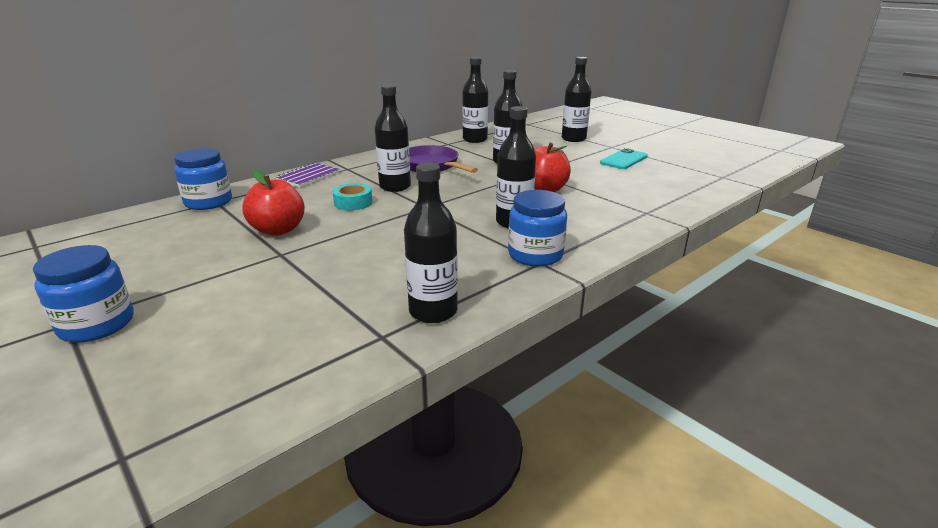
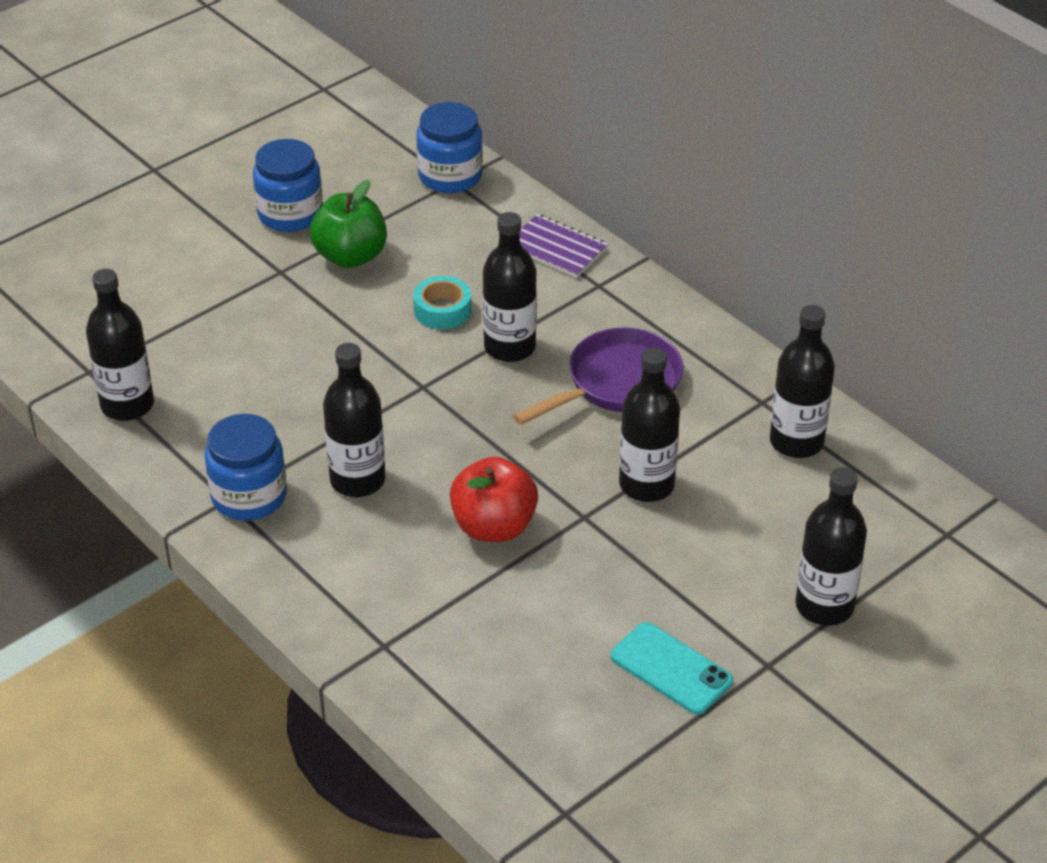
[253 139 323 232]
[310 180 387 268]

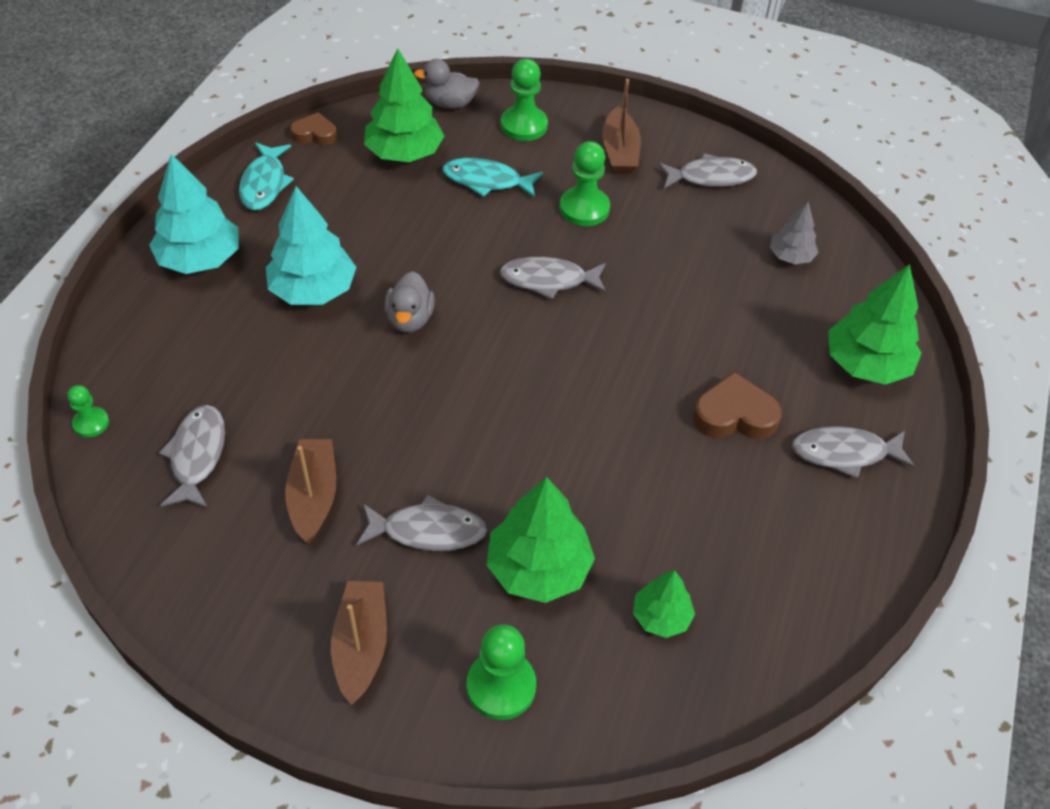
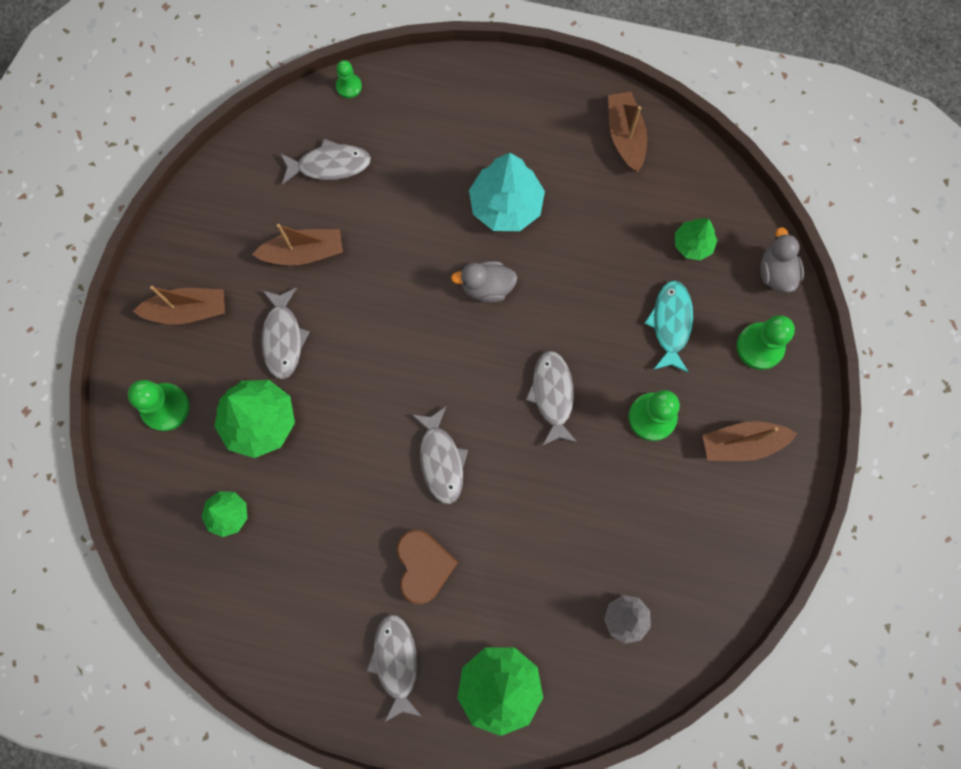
[149 154 239 274] (first image)
[290 112 337 145] (first image)
[412 407 468 504]
[608 92 647 172]
[675 218 718 260]

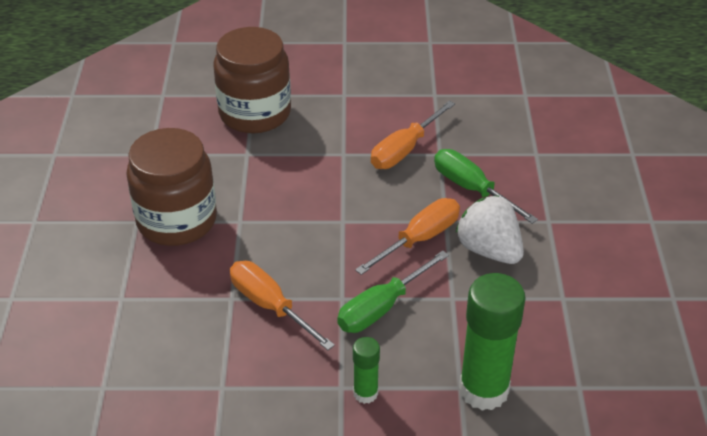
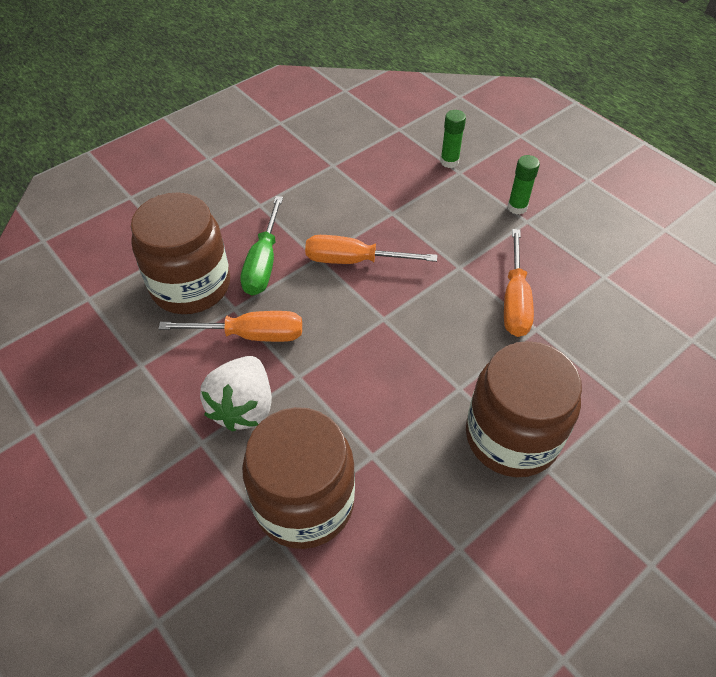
[337 250 449 333] (first image)
[131 193 230 314]
[200 356 272 432]
[440 110 466 168]

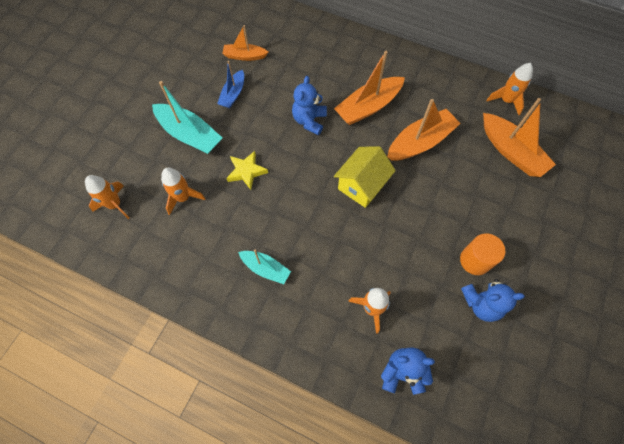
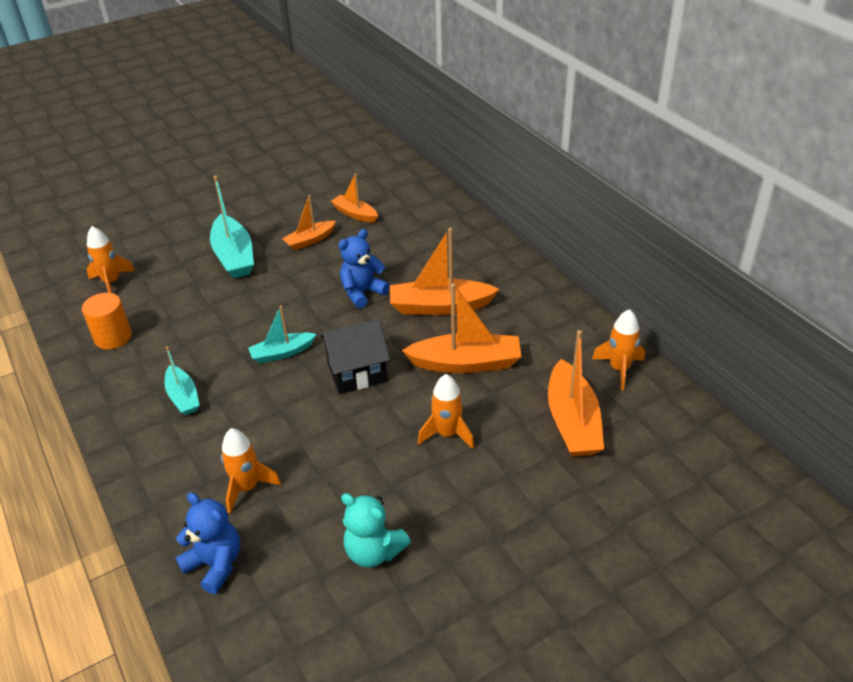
[226 151 268 190] (first image)
[248 306 316 364]
[418 374 474 449]
[82 293 132 349]
[282 195 336 251]
[319 319 390 394]
[341 493 411 568]

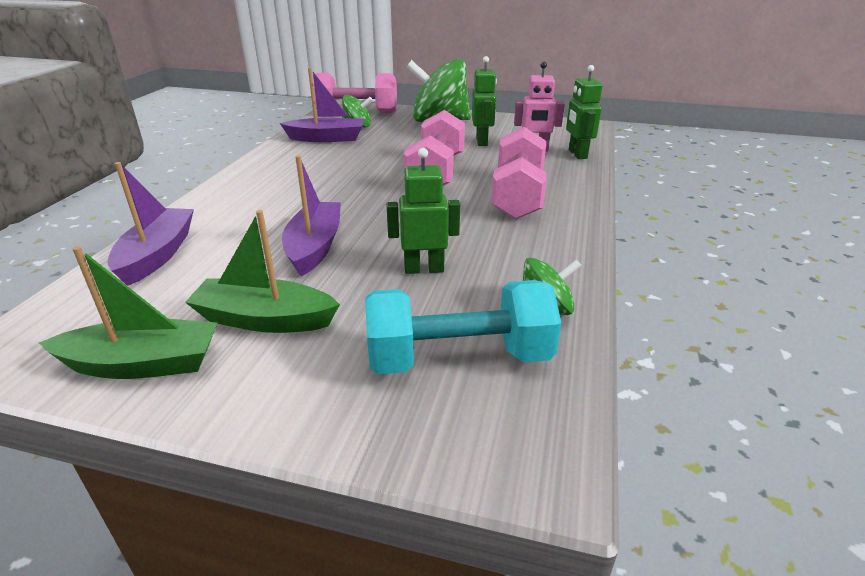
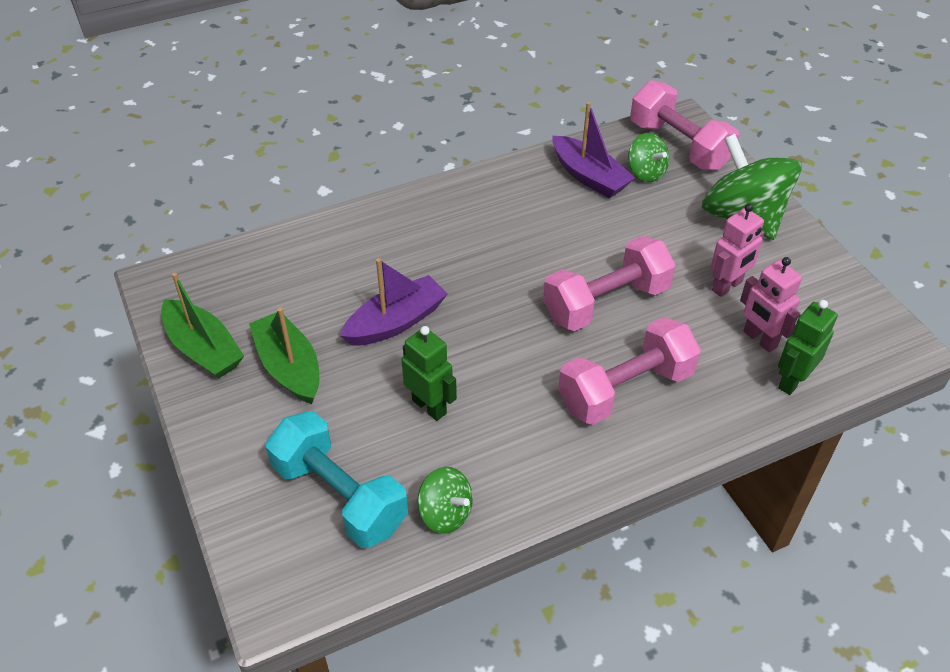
[107 162 194 286] (first image)
[711 203 765 297]

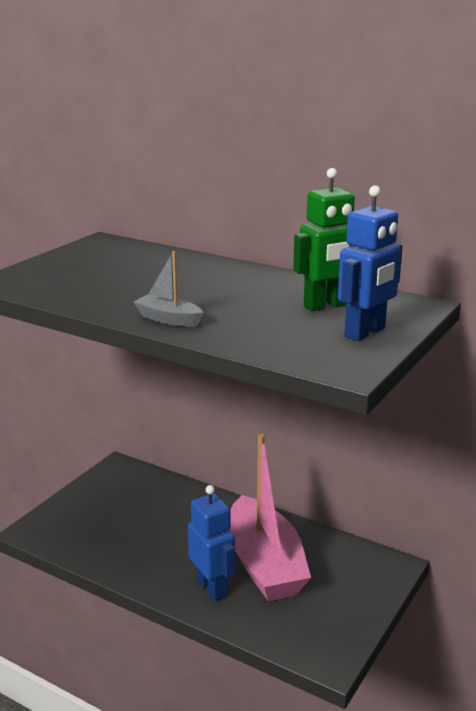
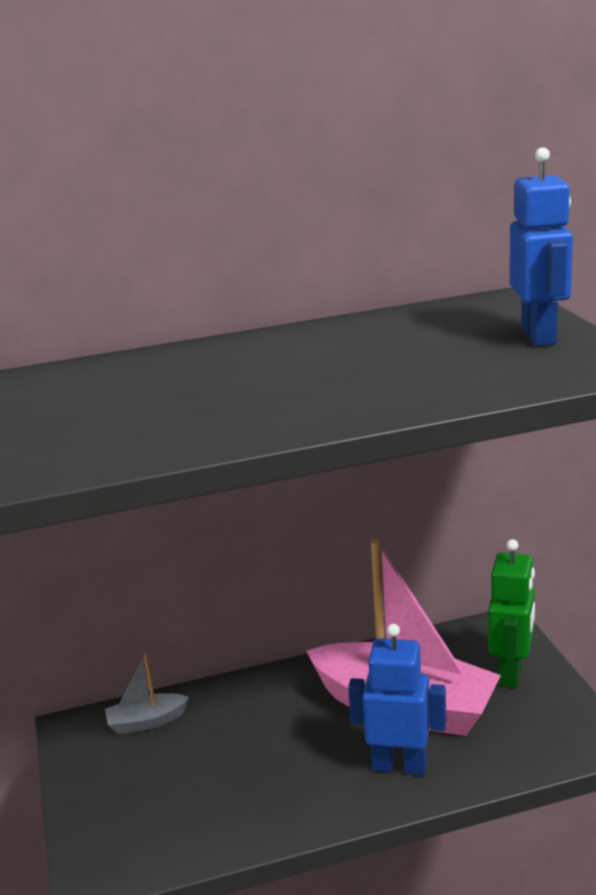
[105 653 189 734]
[488 539 535 688]

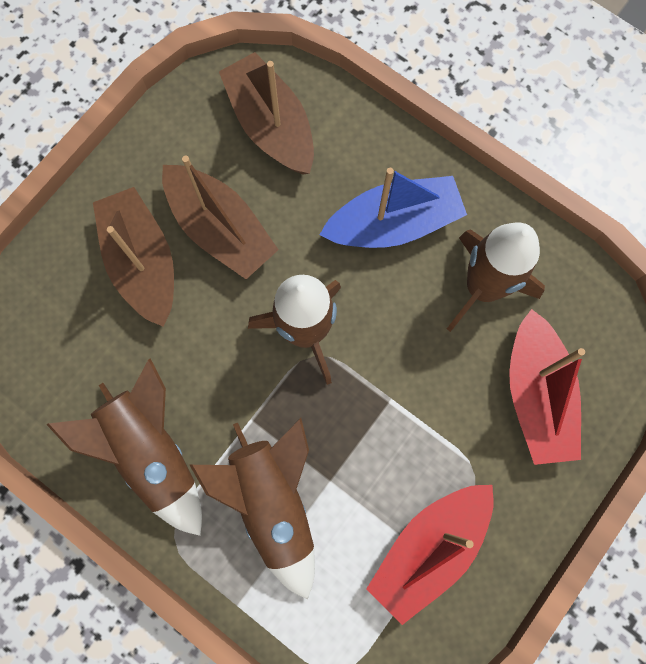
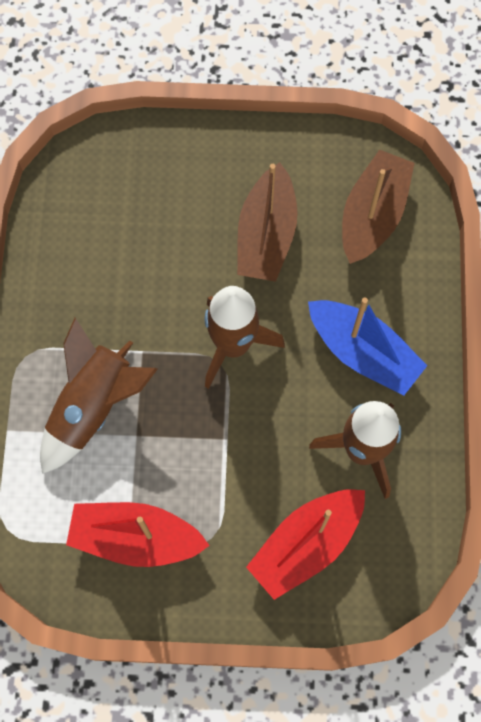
[46 358 202 536] (first image)
[93 187 174 327] (first image)

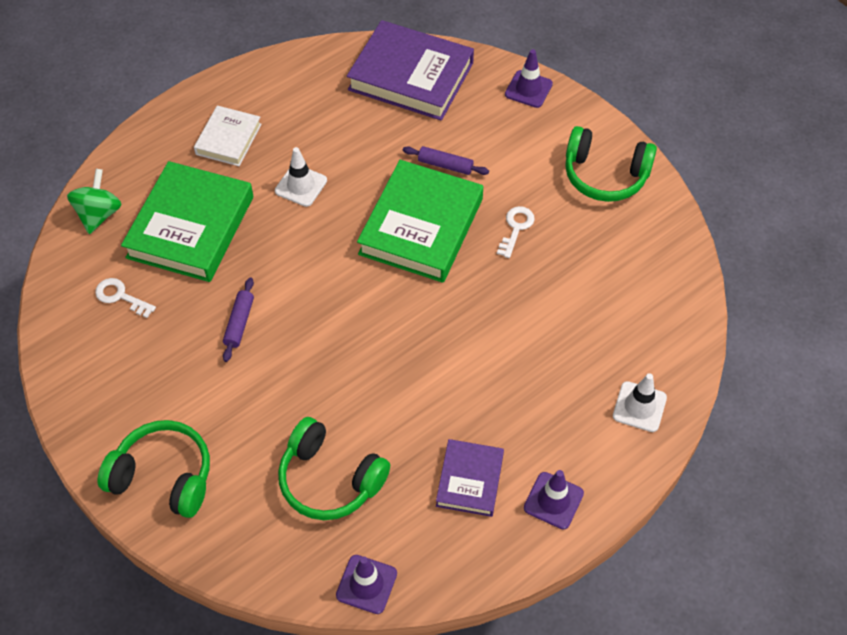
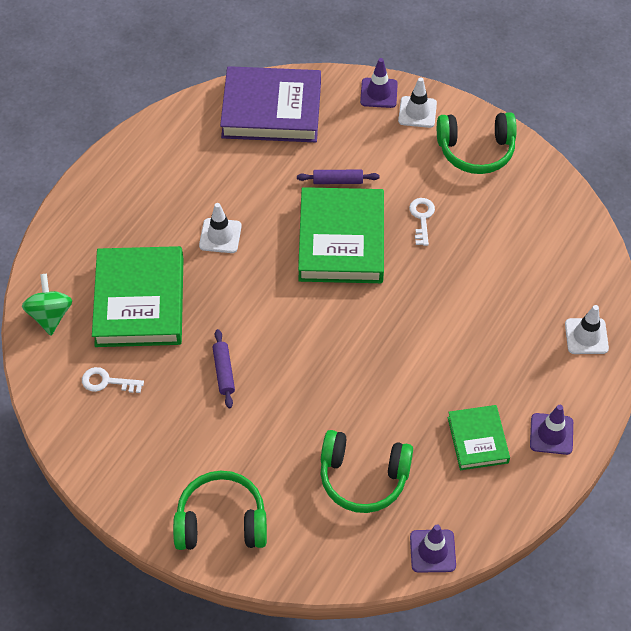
[194 105 262 166] (first image)
[398 77 437 128]
[448 405 510 470]

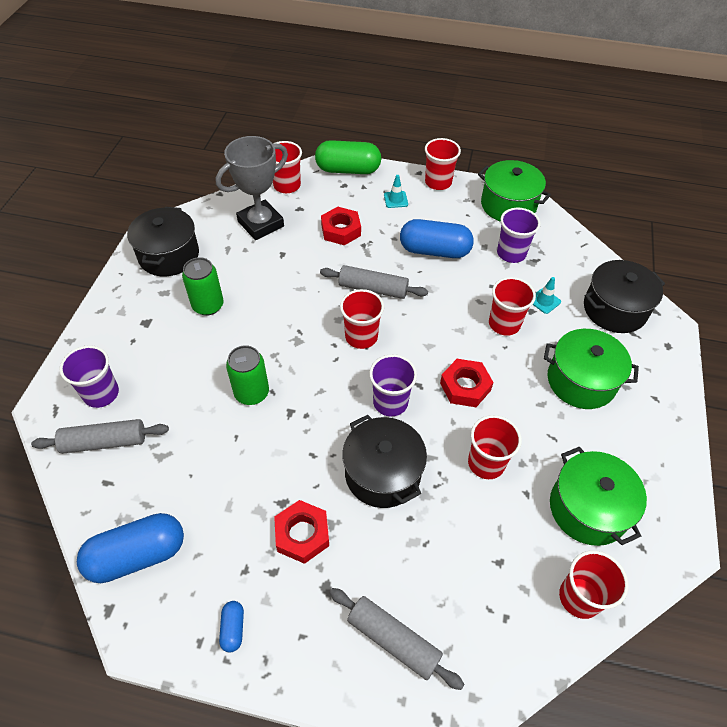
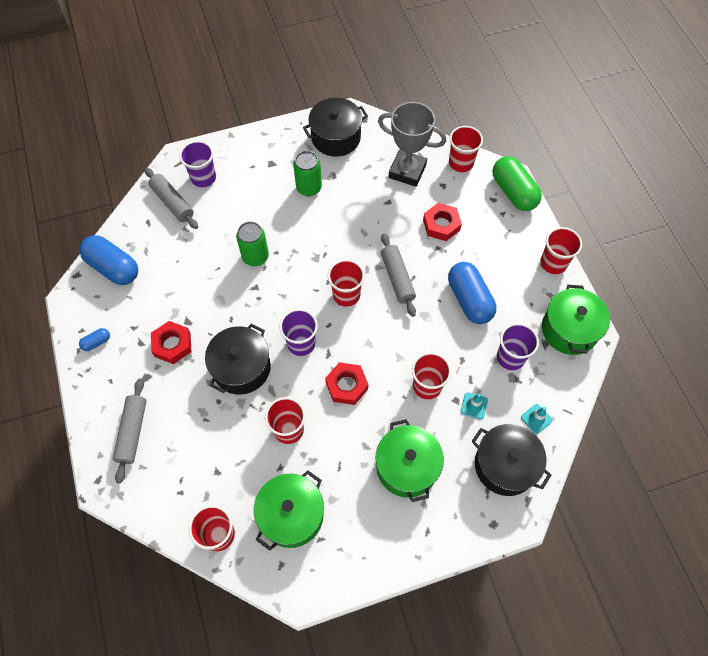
[521 404 552 434]

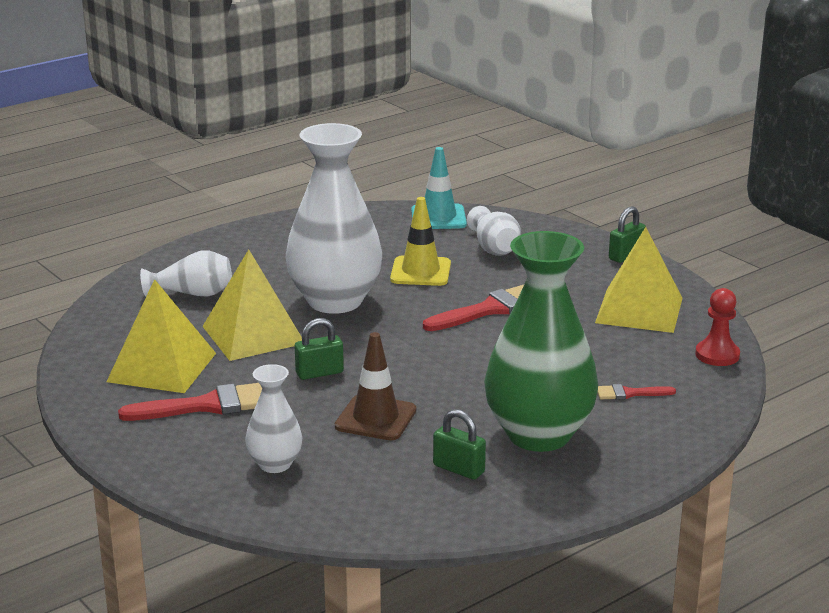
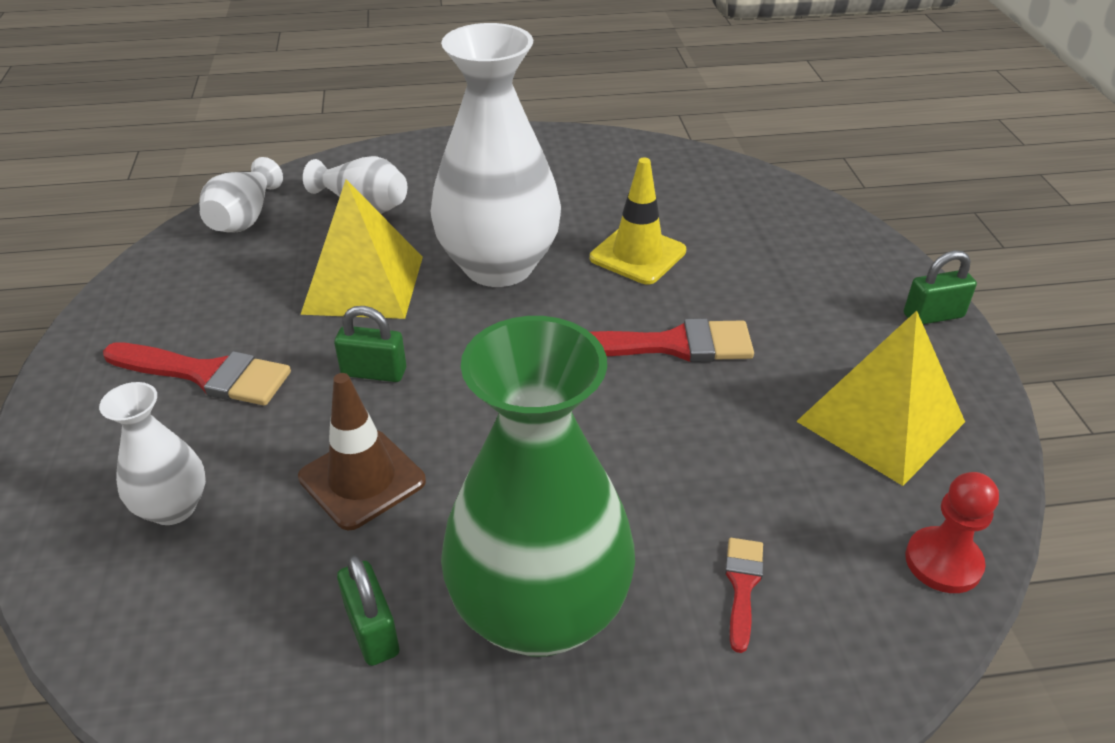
[106 279 216 393] (first image)
[411 147 467 229] (first image)
[199 157 283 233]
[725 538 763 653]

